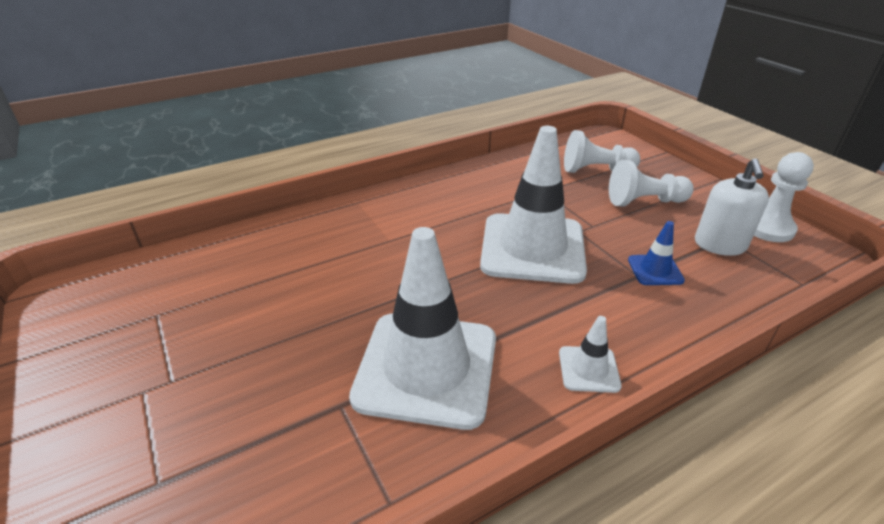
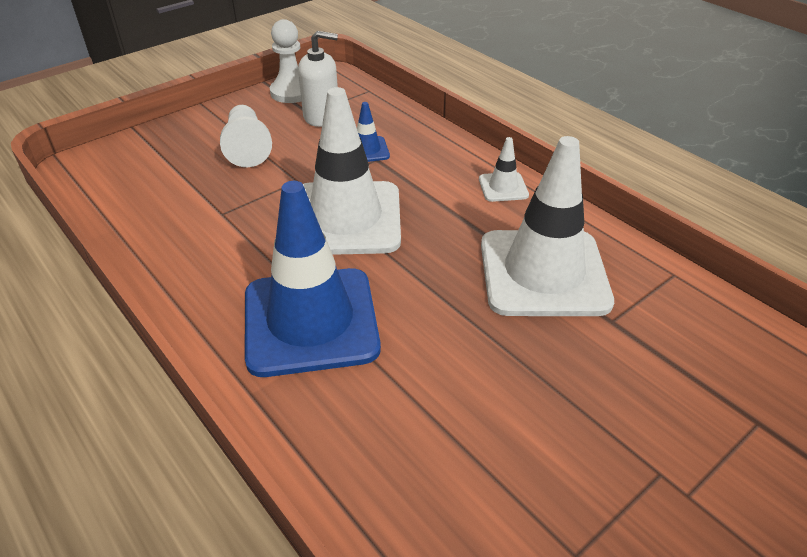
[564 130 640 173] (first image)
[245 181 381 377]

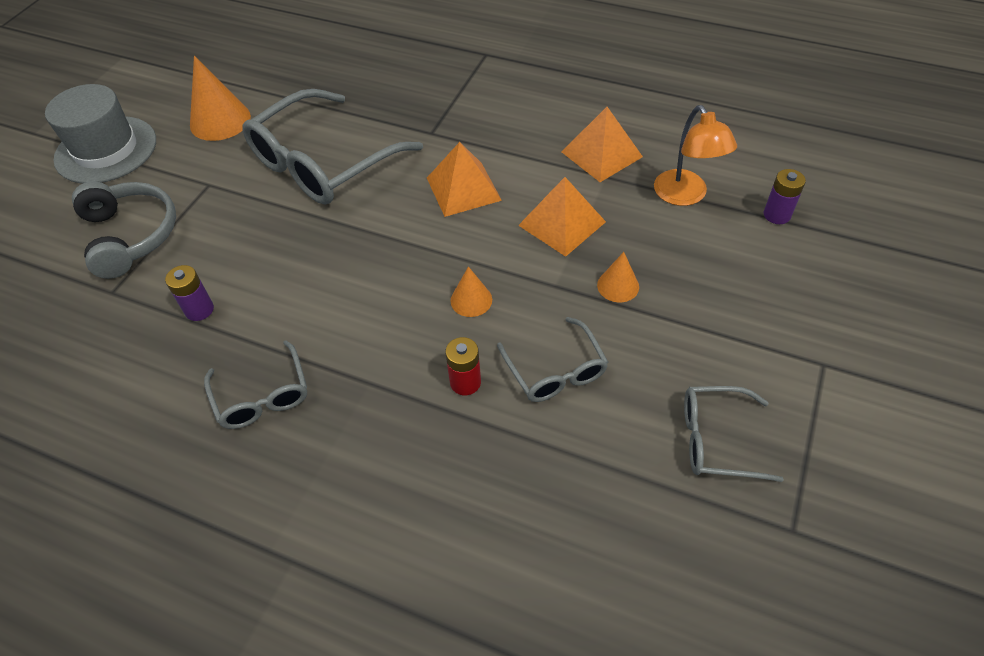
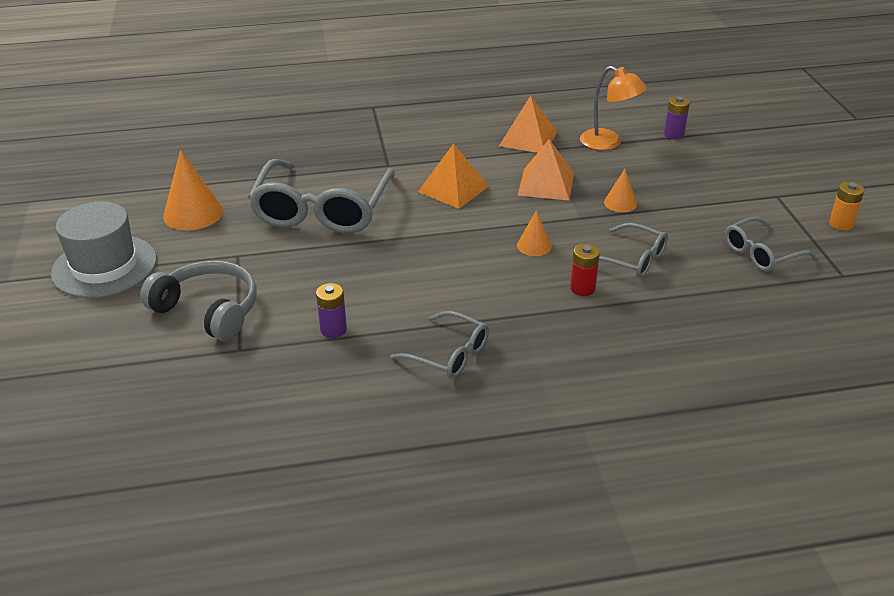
[829 182 865 230]

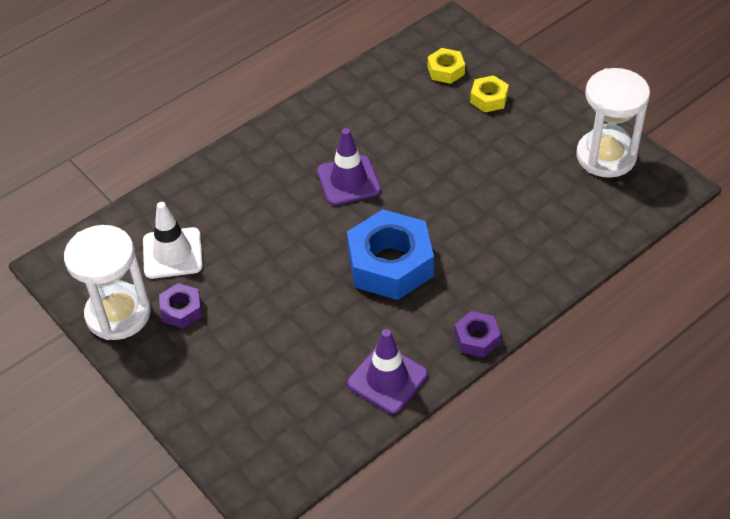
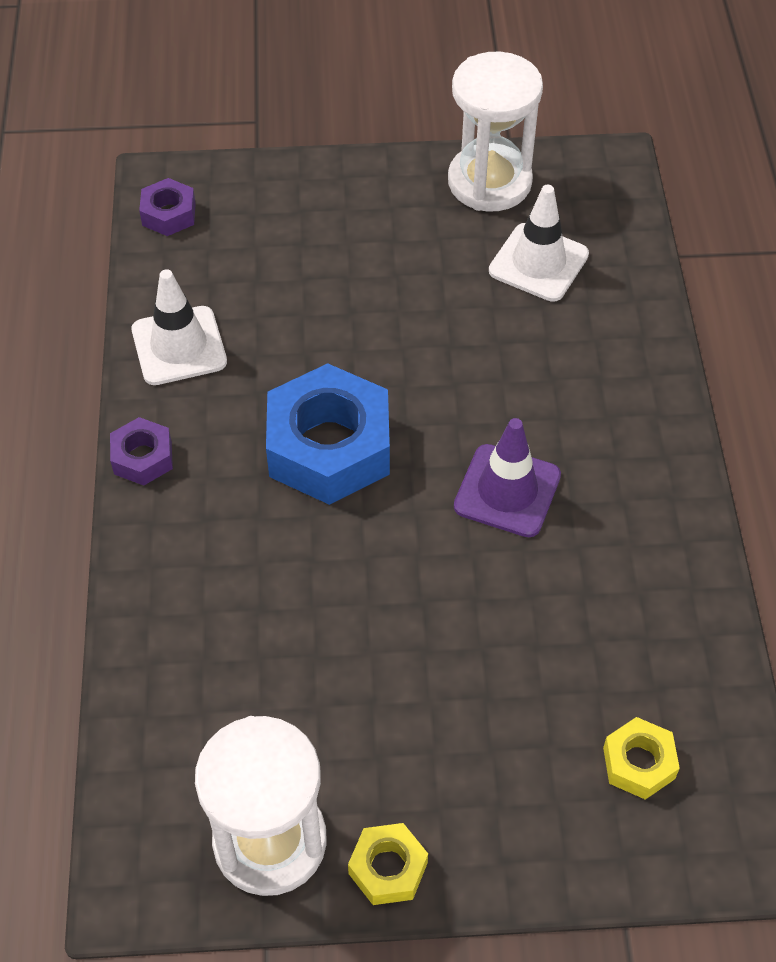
[139 178 196 236]
[348 823 428 905]
[132 269 227 385]

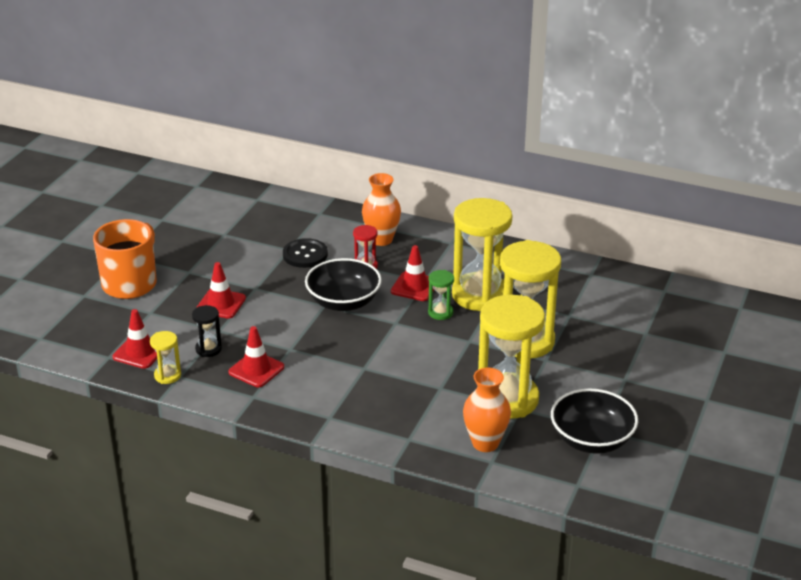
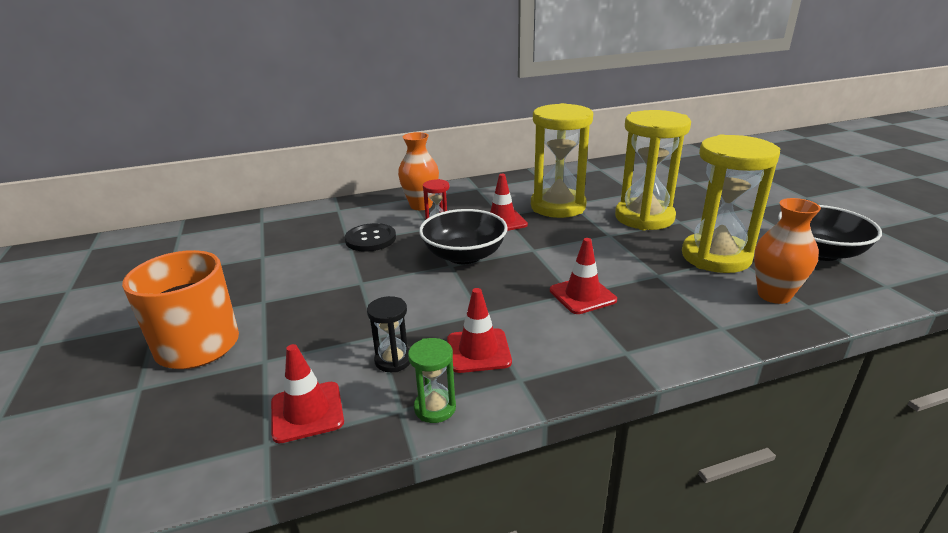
[150 331 181 384] (first image)
[550 238 617 314]
[408 338 456 423]

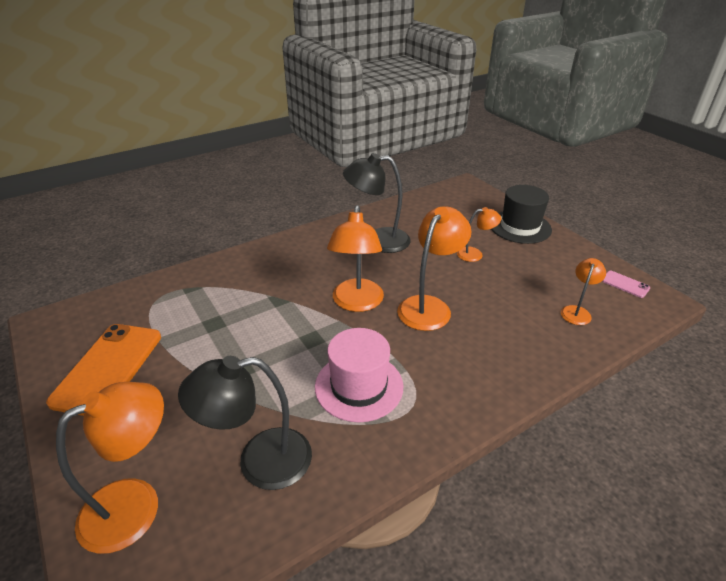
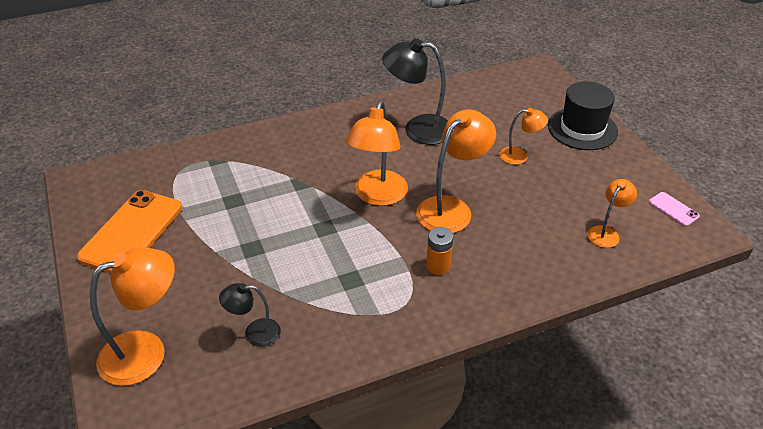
[315 328 403 422] (first image)
[426 227 453 275]
[219 283 281 347]

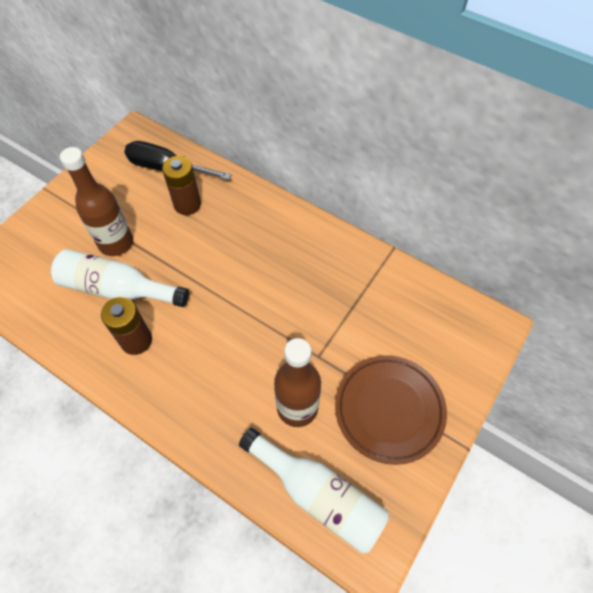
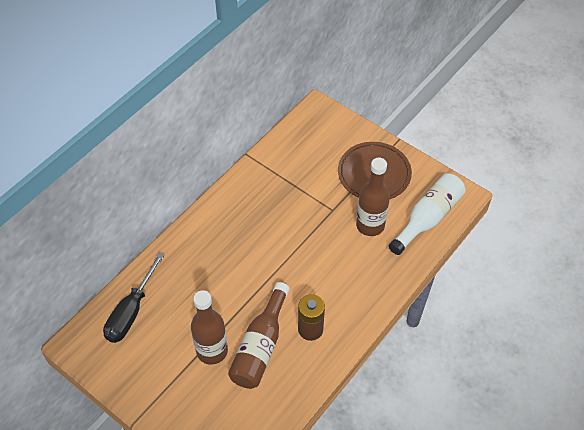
[162 156 201 215] (first image)
[228 282 290 389]

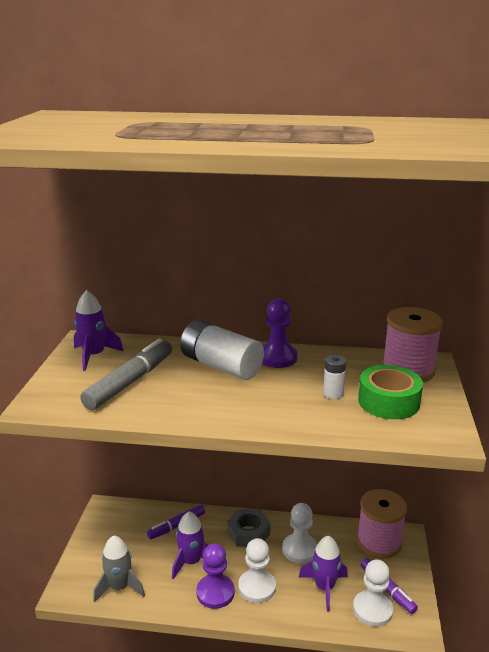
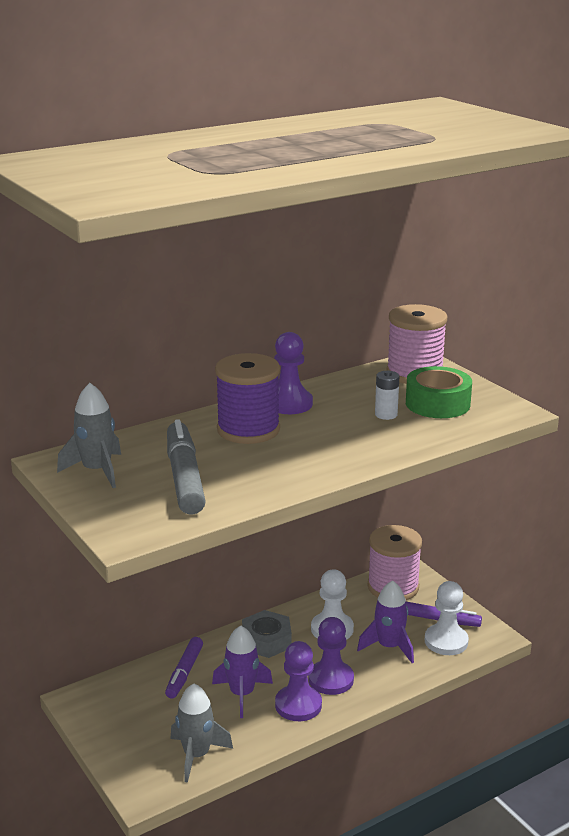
[215 353 280 444]
[57 383 121 488]
[308 617 354 695]

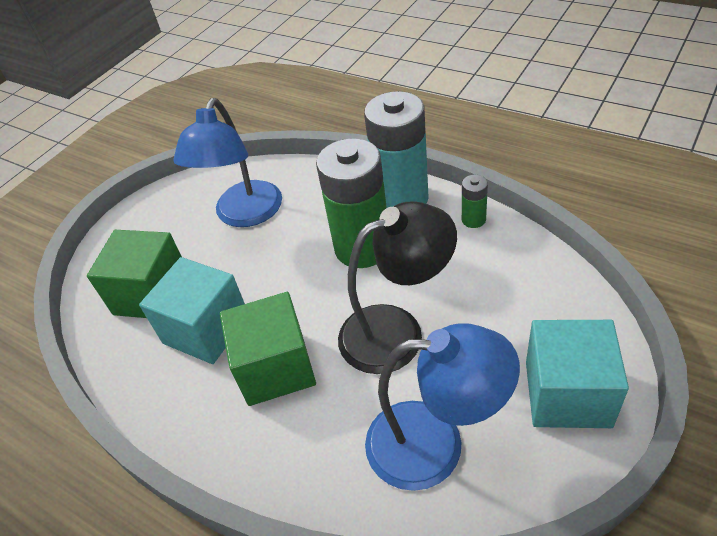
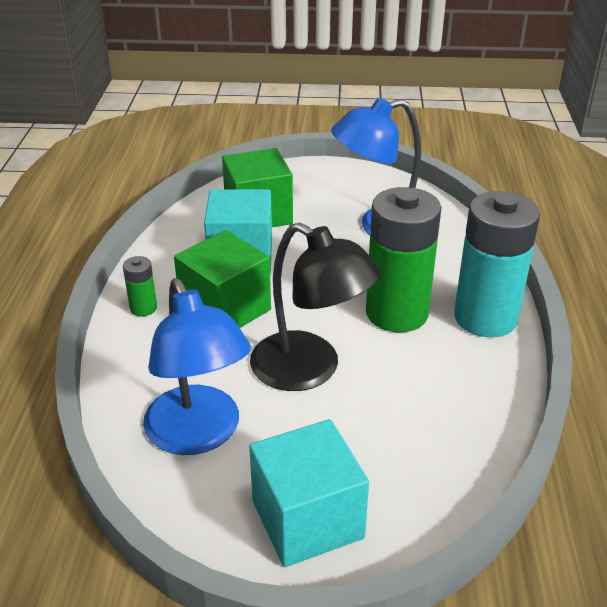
[123 256 157 317]

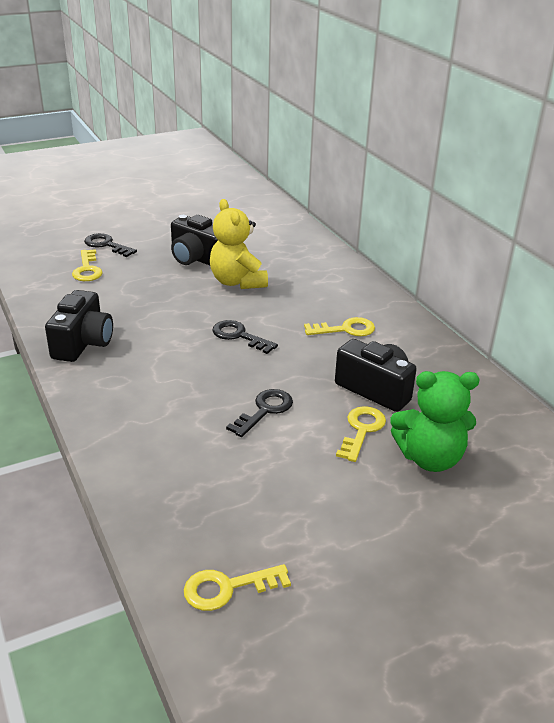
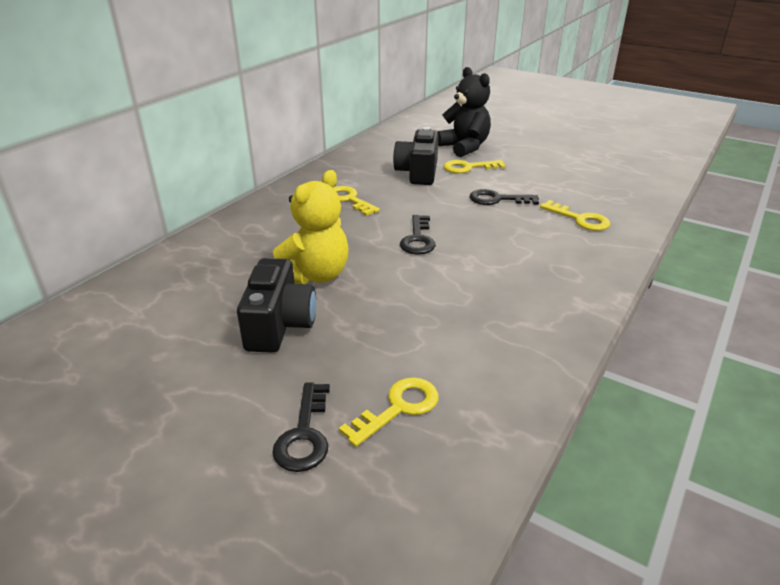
[45 290 113 362] (first image)
[540 200 610 231]
[438 67 491 157]

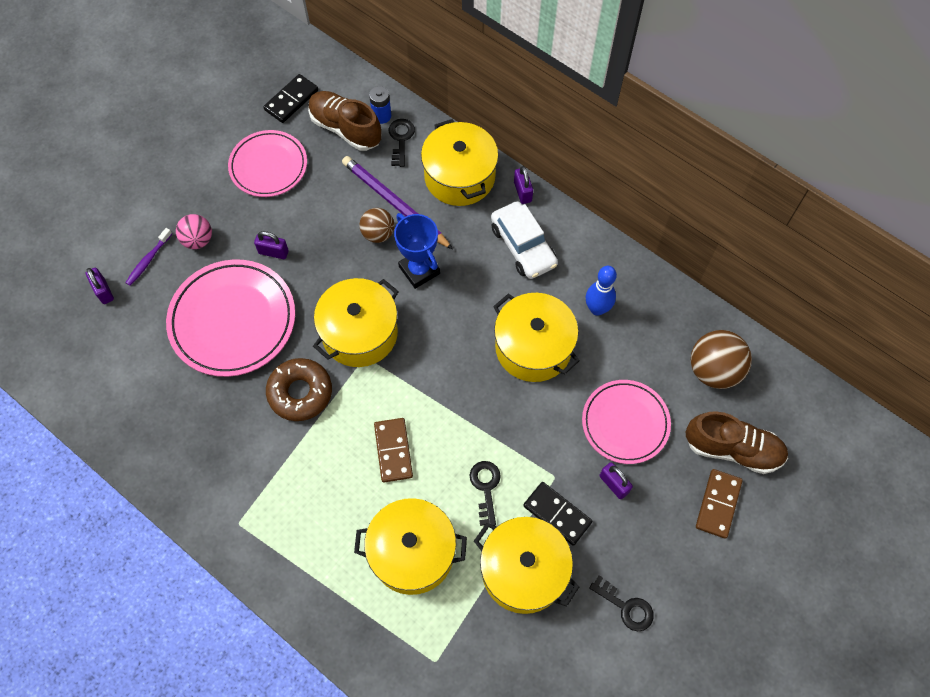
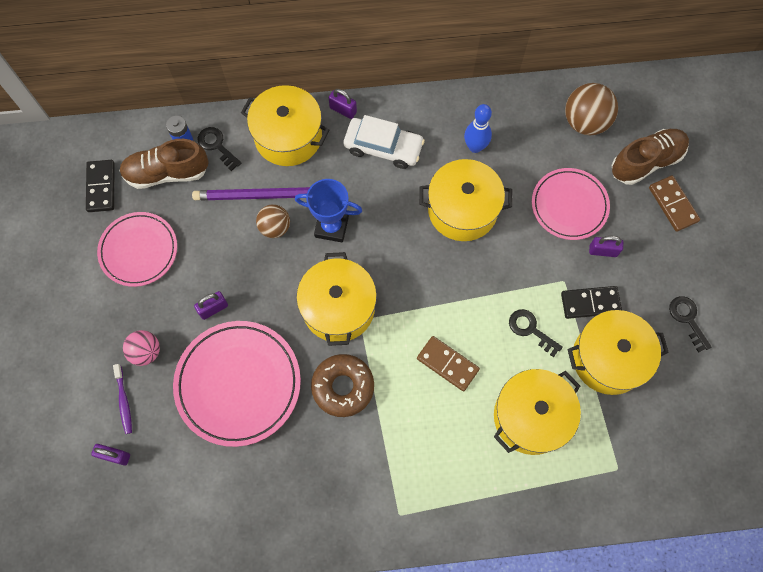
[669 296 711 353]

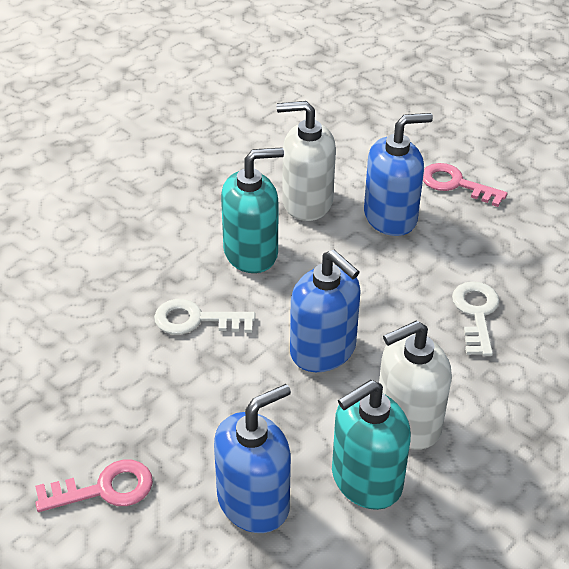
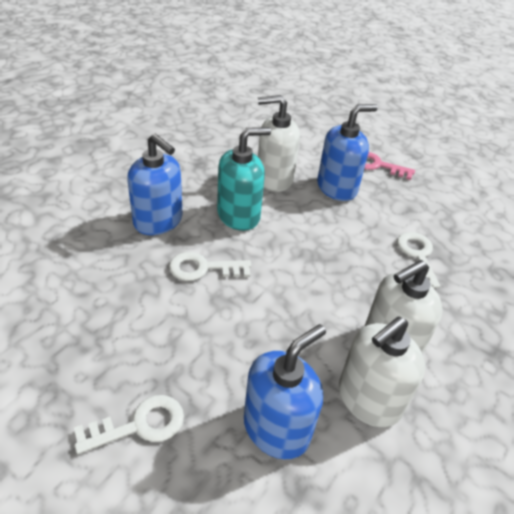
[127 134 182 235]
[74 395 184 454]
[339 316 425 427]

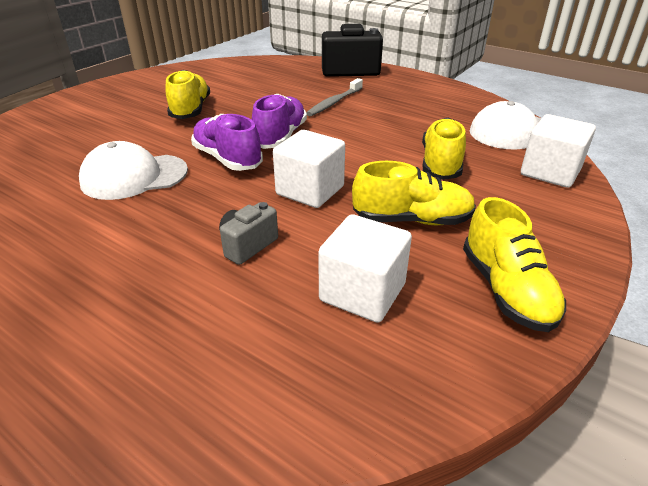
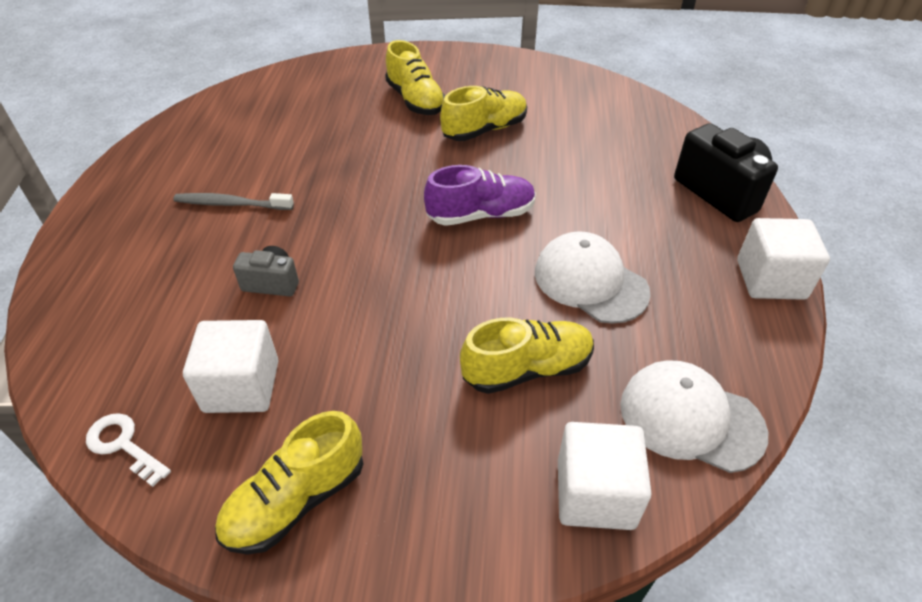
[191 114 263 171] (first image)
[86 413 171 487]
[535 231 651 324]
[737 218 830 300]
[173 193 294 210]
[385 40 445 115]

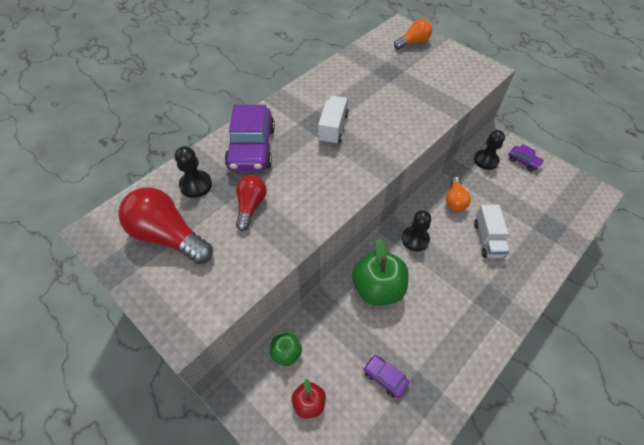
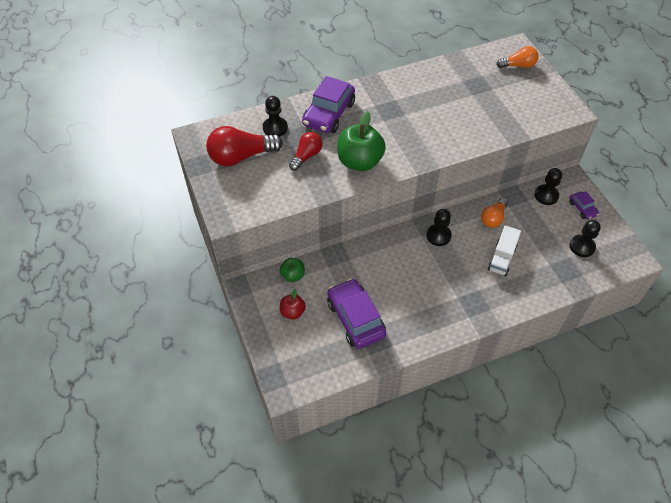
[318 96 349 145] (first image)
[569 220 601 257]
[337 111 386 171]
[206 126 283 166]
[327 278 386 349]

